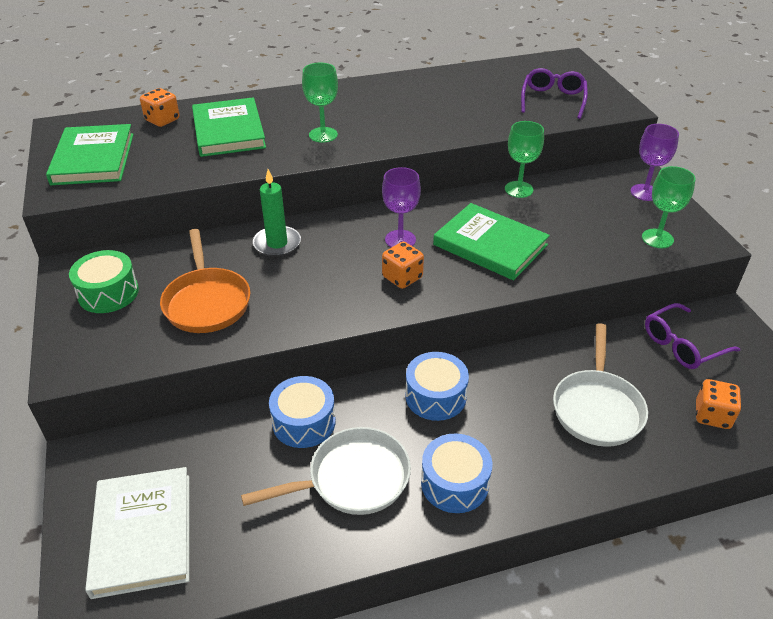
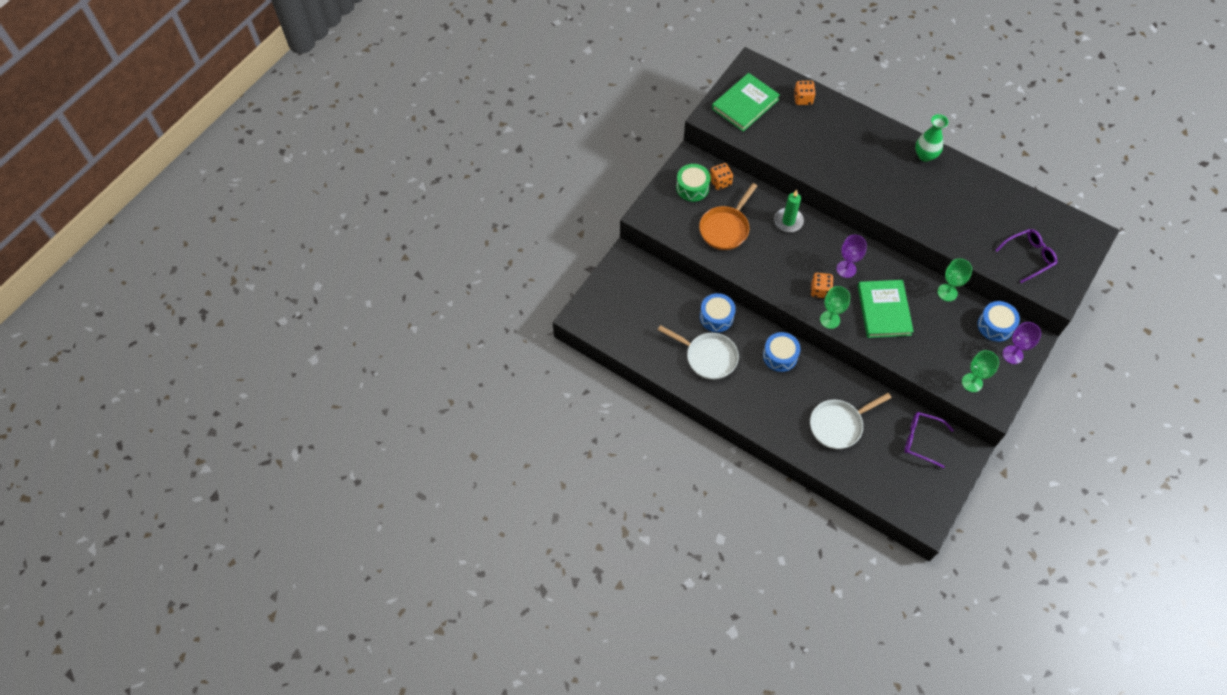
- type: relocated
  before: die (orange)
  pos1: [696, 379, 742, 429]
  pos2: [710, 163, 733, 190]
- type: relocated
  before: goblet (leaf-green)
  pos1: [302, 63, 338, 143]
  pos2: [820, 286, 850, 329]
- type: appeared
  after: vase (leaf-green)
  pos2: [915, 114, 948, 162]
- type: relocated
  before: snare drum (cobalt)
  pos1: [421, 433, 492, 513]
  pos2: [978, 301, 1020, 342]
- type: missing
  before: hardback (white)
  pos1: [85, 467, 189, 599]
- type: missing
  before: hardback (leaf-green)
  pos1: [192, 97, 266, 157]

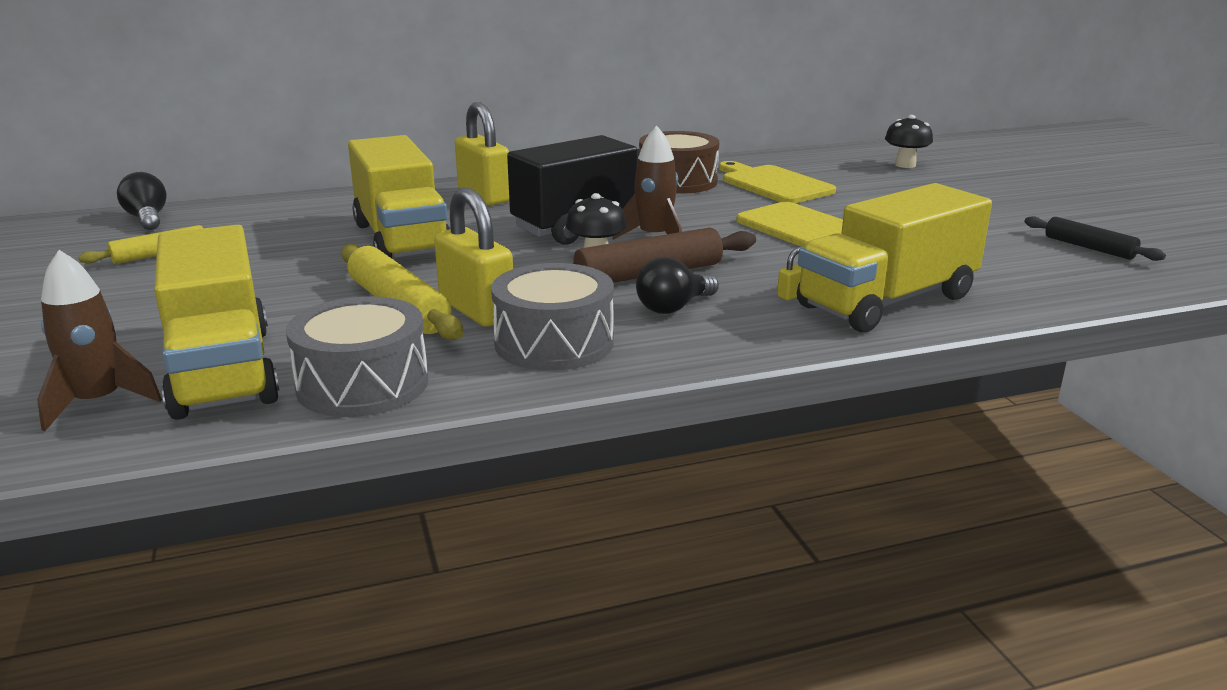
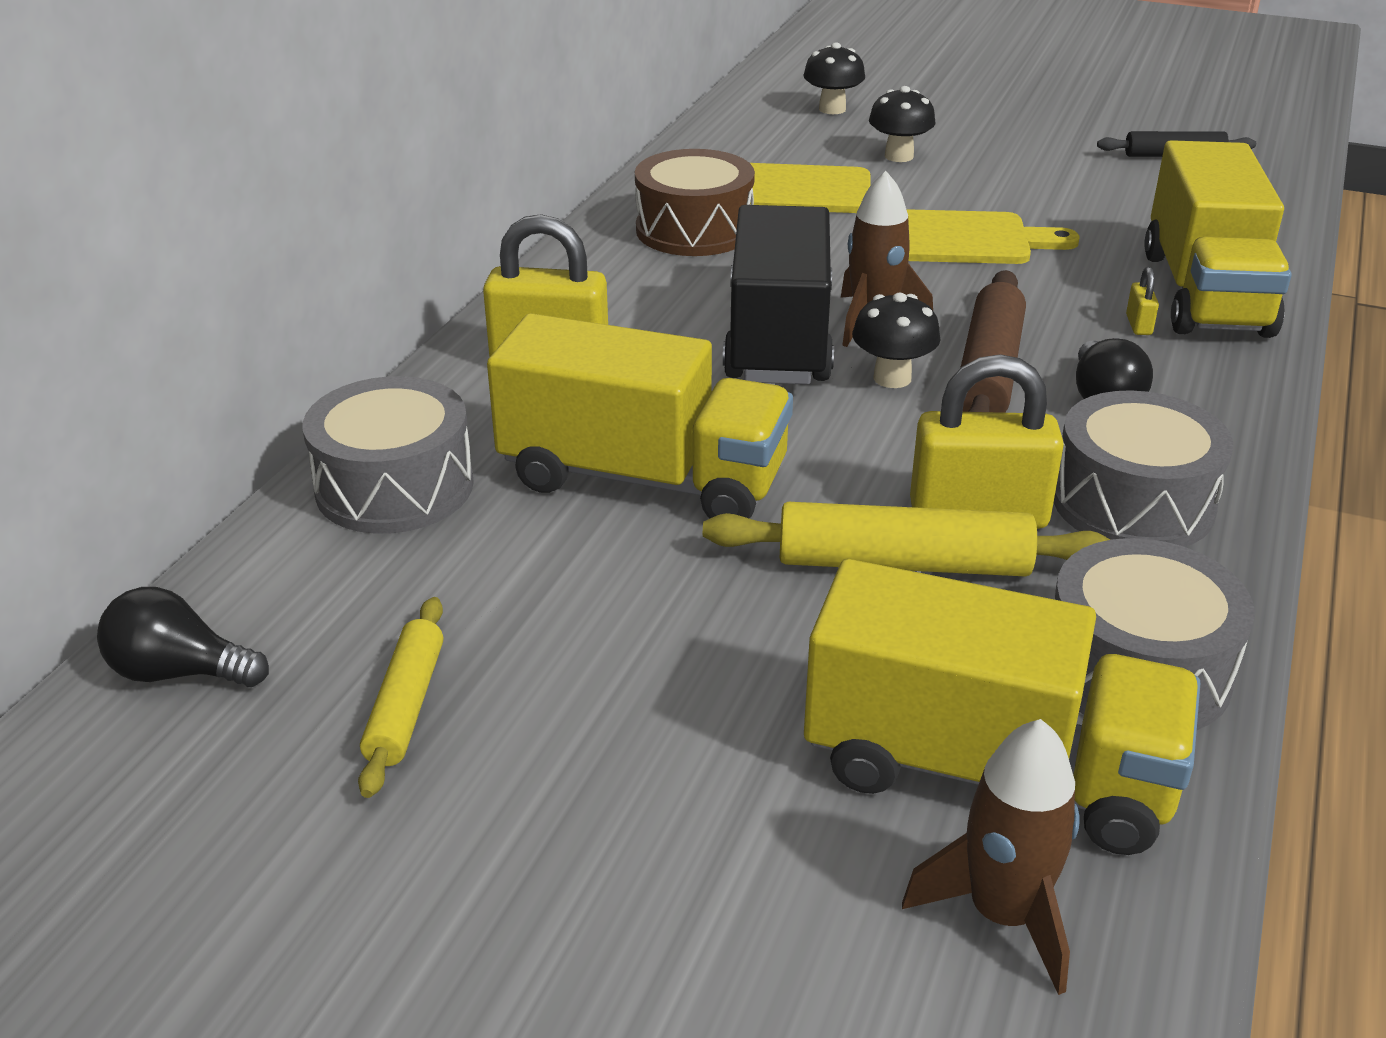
- type: appeared
  after: snare drum (ash-grey)
  pos2: [303, 376, 474, 534]
- type: appeared
  after: toadstool (black)
  pos2: [869, 86, 935, 162]

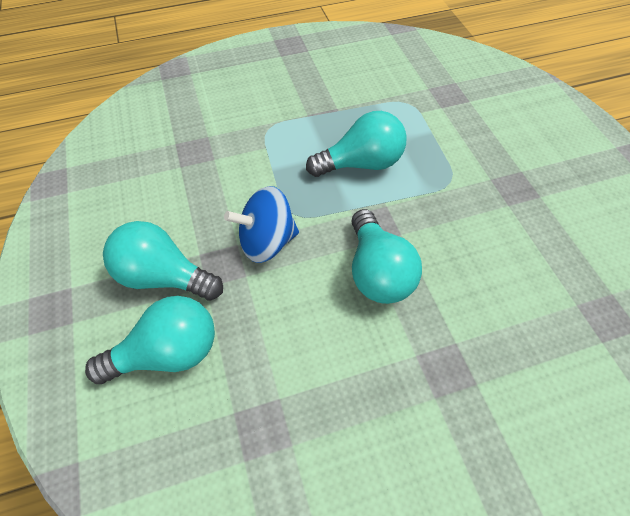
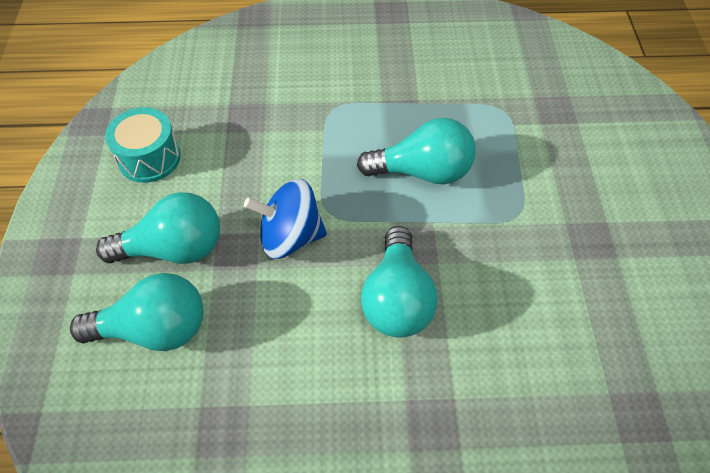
- type: spun
  before: bulb (teal)
  pos1: [103, 221, 223, 301]
  pos2: [96, 192, 220, 264]
  turn: 135
- type: appeared
  after: snare drum (teal)
  pos2: [105, 107, 181, 183]

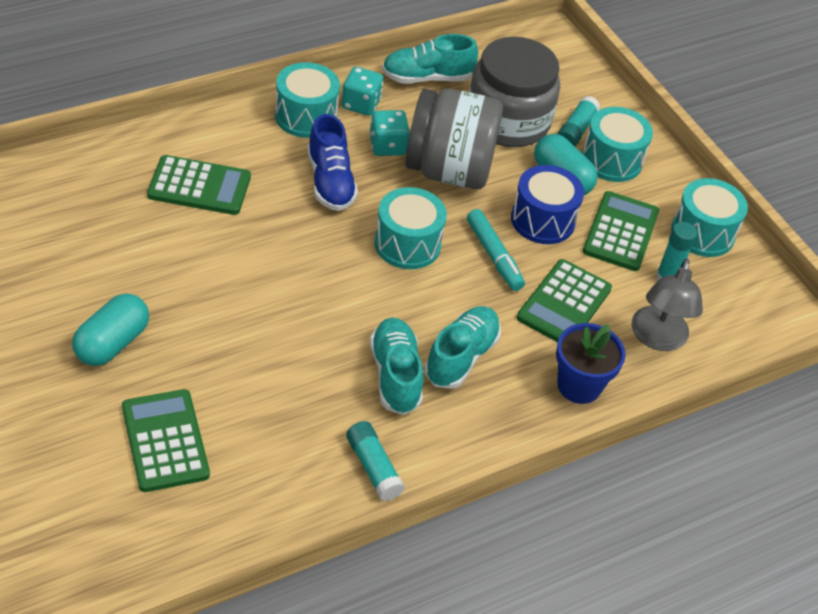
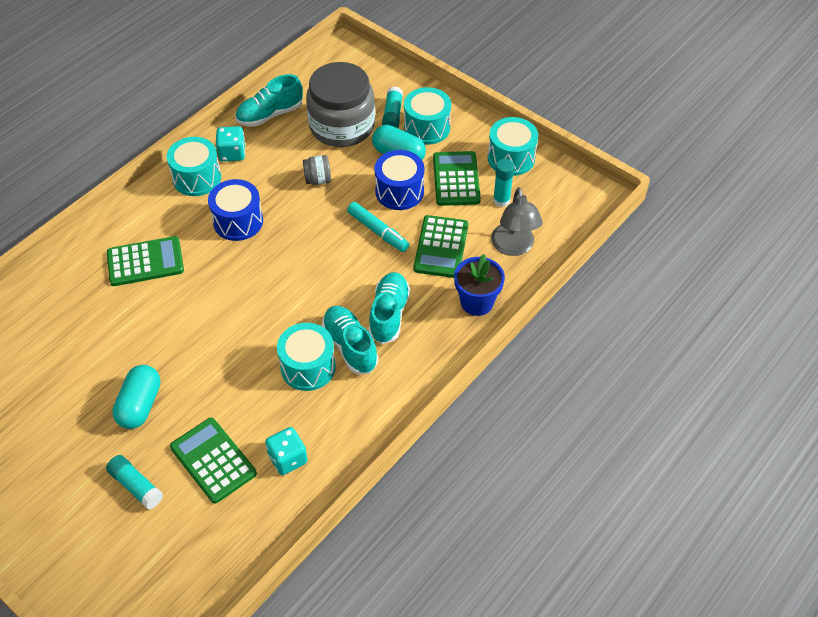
- type: relocated
  before: glue stick (teal)
  pos1: [346, 421, 405, 501]
  pos2: [106, 455, 163, 510]
- type: exchanged
  before: lace-up shoe (cobalt)
  after: snare drum (cobalt)
  pos1: [307, 114, 358, 211]
  pos2: [208, 179, 263, 241]
- type: relocated
  before: die (teal)
  pos1: [369, 110, 410, 156]
  pos2: [265, 427, 308, 475]
- type: relocated
  before: snare drum (teal)
  pos1: [375, 187, 447, 269]
  pos2: [277, 323, 336, 391]
- type: size
  before: jam jar (ash-grey)
  pos1: [405, 89, 503, 189]
  pos2: [303, 155, 331, 185]
  scale: 0.4

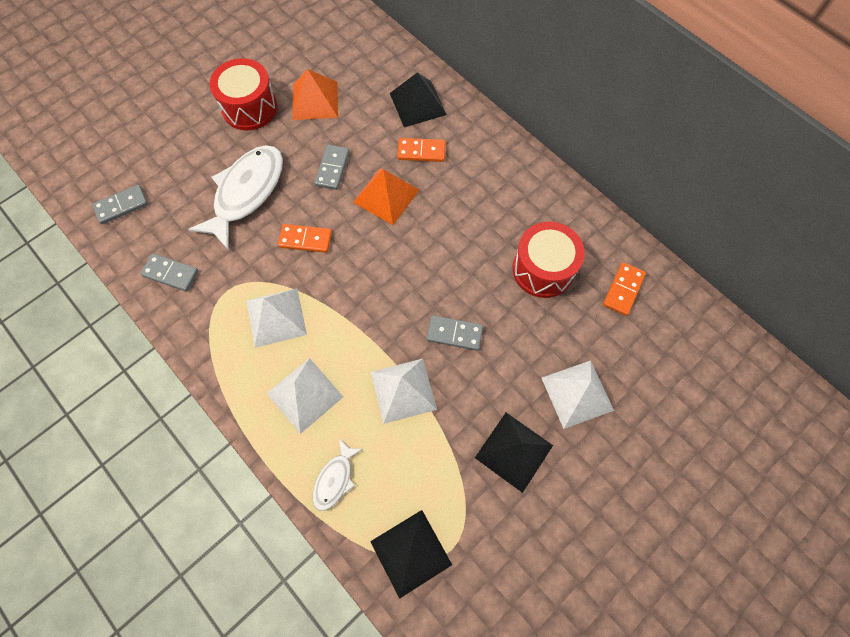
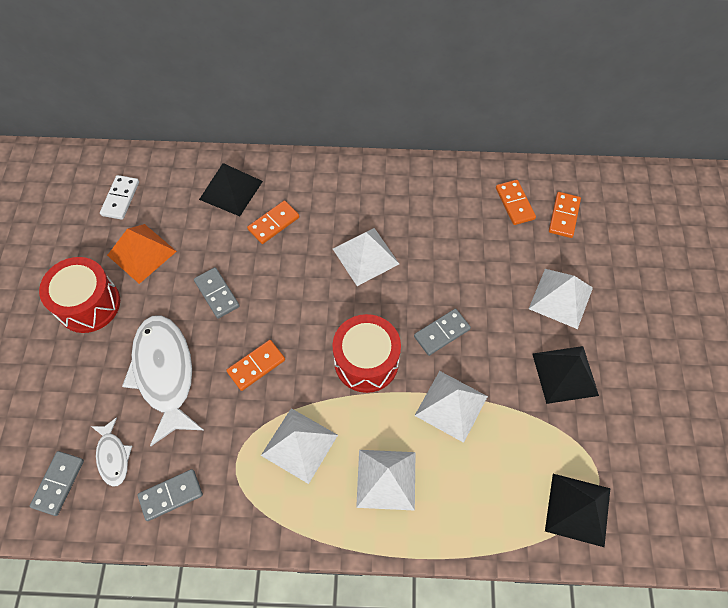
- type: relocated
  before: toy fish (white)
  pos1: [313, 438, 363, 511]
  pos2: [91, 417, 132, 487]
- type: appeared
  after: domino piece (white)
  pos2: [100, 175, 139, 220]
- type: relocated
  before: snare drum (crimson)
  pos1: [512, 221, 585, 298]
  pos2: [332, 314, 401, 393]
- type: appeared
  after: solid pyramid (white)
  pos2: [333, 228, 399, 286]
- type: appeared
  after: domino piece (orange)
  pos2: [549, 192, 581, 238]
- type: missing
  before: solid pyramid (orange)
  pos1: [353, 168, 419, 225]

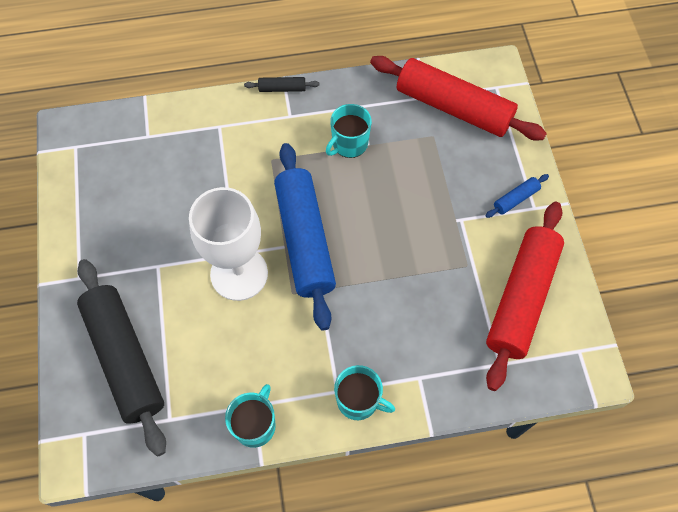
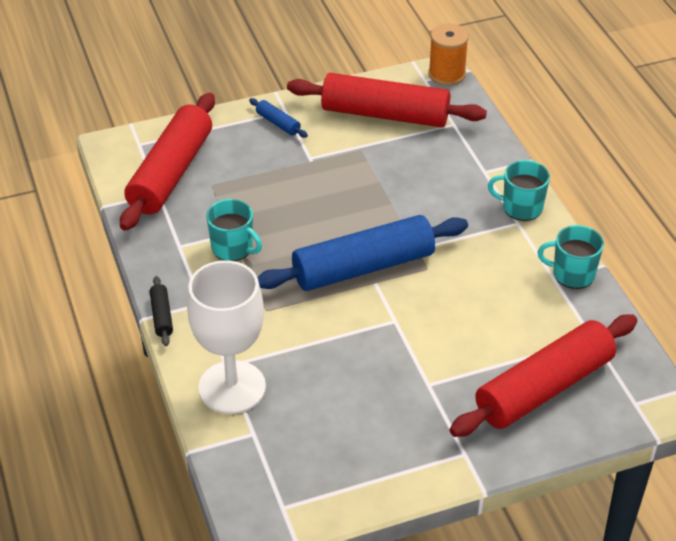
- type: relocated
  before: goblet (white)
  pos1: [189, 187, 268, 301]
  pos2: [187, 260, 266, 414]
- type: appeared
  after: bobbin (orange)
  pos2: [428, 24, 469, 86]
- type: colour
  before: rolling pin (black)
  after: rolling pin (crimson)
  pos1: [77, 259, 166, 456]
  pos2: [449, 315, 637, 437]
- type: spun
  before: tea mug (teal)
  pos1: [334, 365, 395, 420]
  pos2: [488, 160, 550, 221]
  turn: -90

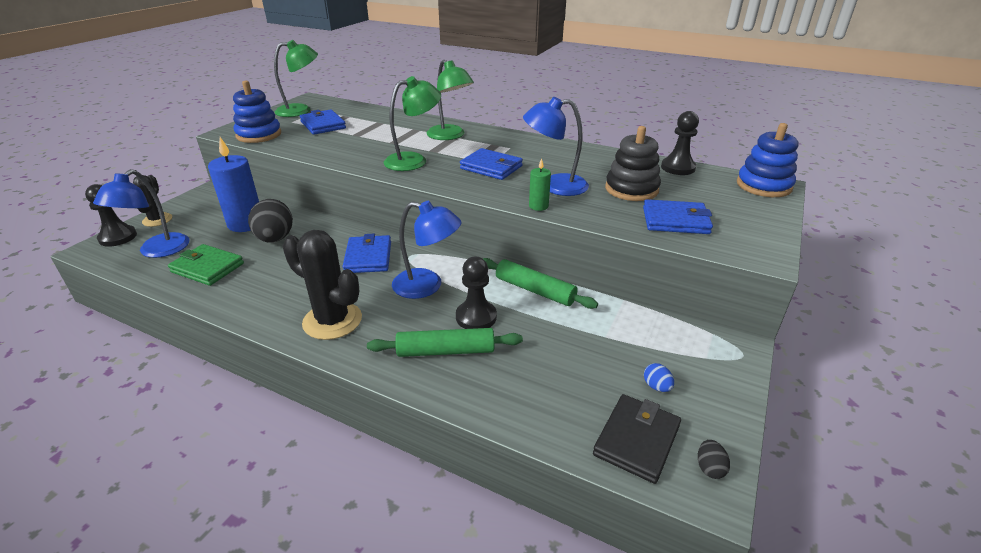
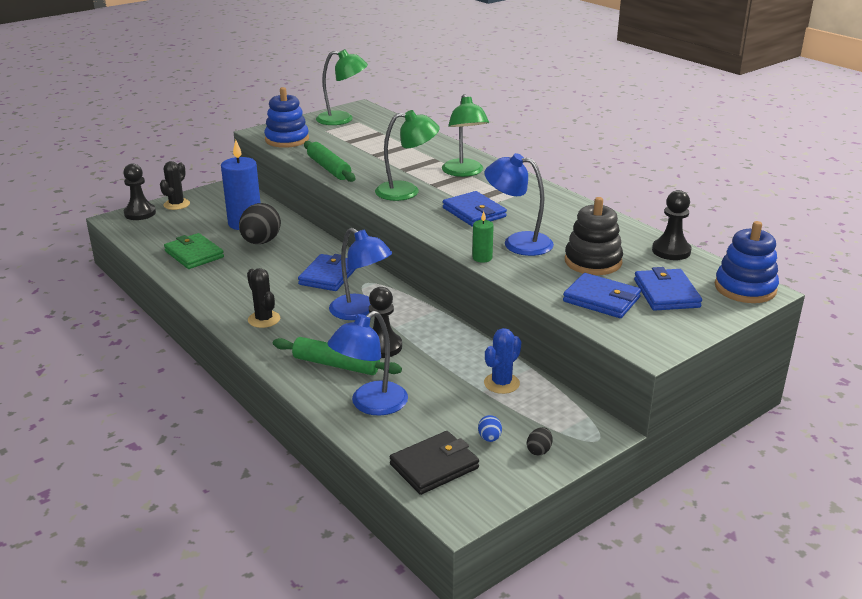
- type: size
  before: cactus (black)
  pos1: [282, 230, 362, 340]
  pos2: [247, 268, 280, 328]
  scale: 0.61
- type: relocated
  before: rolling pin (leaf-green)
  pos1: [482, 258, 598, 309]
  pos2: [304, 141, 355, 182]
- type: relocated
  before: desk lamp (cobalt)
  pos1: [93, 169, 190, 258]
  pos2: [328, 311, 408, 416]
- type: appeared
  after: cactus (cobalt)
  pos2: [484, 328, 521, 394]
- type: relocated
  before: toy egg (black)
  pos1: [698, 440, 730, 479]
  pos2: [527, 427, 553, 456]
- type: relocated
  before: billfold (cobalt)
  pos1: [300, 109, 346, 135]
  pos2: [634, 267, 702, 311]

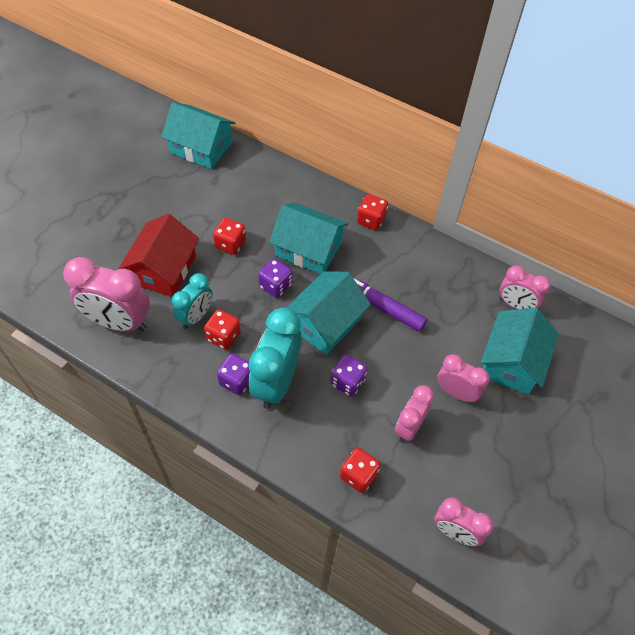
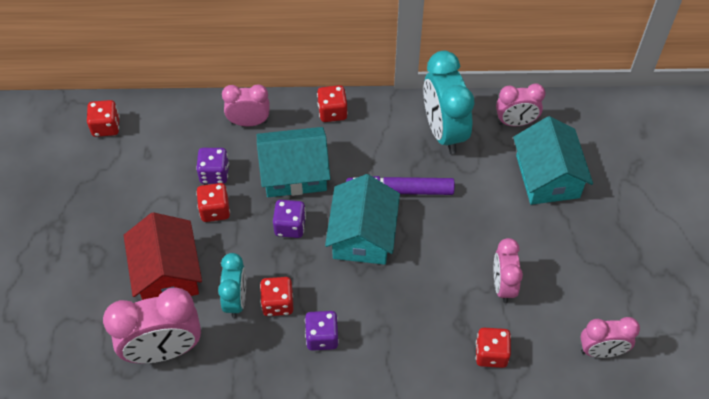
- type: exchanged
  before: toy house (teal)
  after: die (crimson)
  pos1: [161, 102, 235, 169]
  pos2: [87, 100, 120, 137]
- type: relocated
  before: die (violet)
  pos1: [330, 355, 368, 397]
  pos2: [196, 148, 229, 184]
- type: relocated
  before: alarm clock (pink)
  pos1: [437, 354, 490, 403]
  pos2: [222, 84, 270, 126]
- type: relocated
  before: alarm clock (teal)
  pos1: [249, 308, 301, 409]
  pos2: [423, 51, 474, 154]

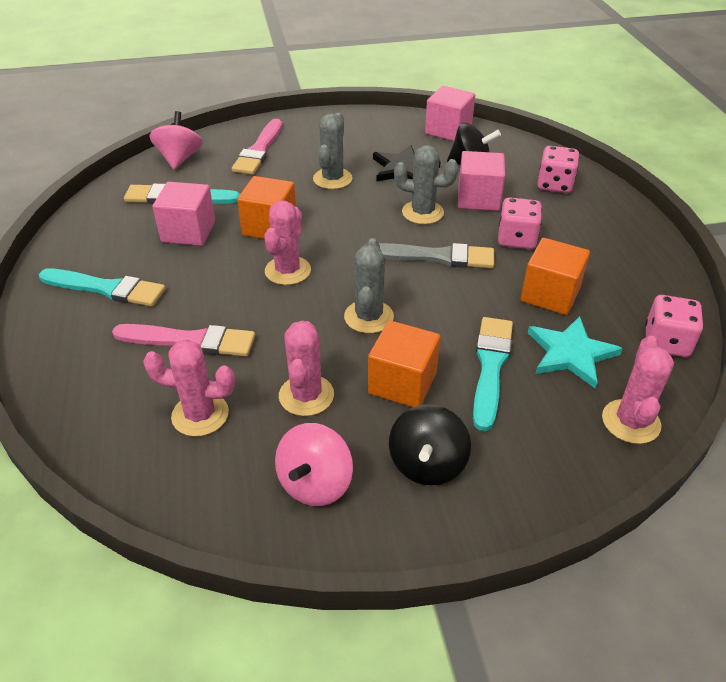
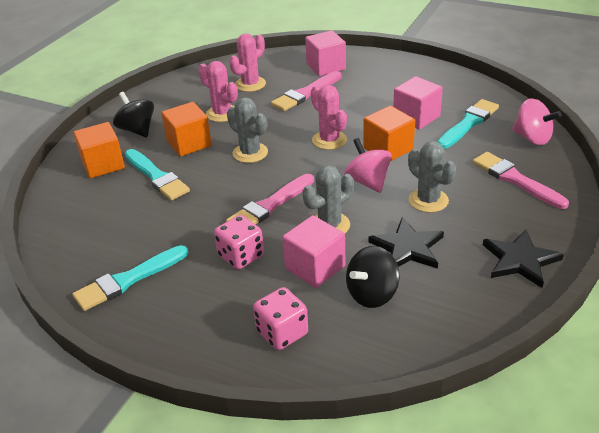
- type: relocated
  before: paintbrush (teal)
  pos1: [39, 268, 165, 307]
  pos2: [72, 245, 188, 311]
- type: relocated
  before: solid cube (orange)
  pos1: [521, 238, 590, 315]
  pos2: [74, 122, 125, 178]
- type: colour
  before: paintbrush (ash-grey)
  after: paintbrush (pink)
  pos1: [379, 243, 494, 268]
  pos2: [226, 174, 314, 224]
- type: relocated
  before: solid cube (pink)
  pos1: [425, 86, 475, 141]
  pos2: [305, 30, 346, 76]
- type: relocated
  before: whirligig (pink)
  pos1: [275, 423, 353, 506]
  pos2: [344, 138, 392, 193]
- type: appeared
  after: star shape (black)
  pos2: [483, 230, 564, 288]
- type: missing
  before: star shape (teal)
  pos1: [528, 316, 623, 389]
- type: missing
  before: cactus (pink)
  pos1: [602, 336, 674, 444]
- type: missing
  before: die (pink)
  pos1: [645, 295, 703, 357]

